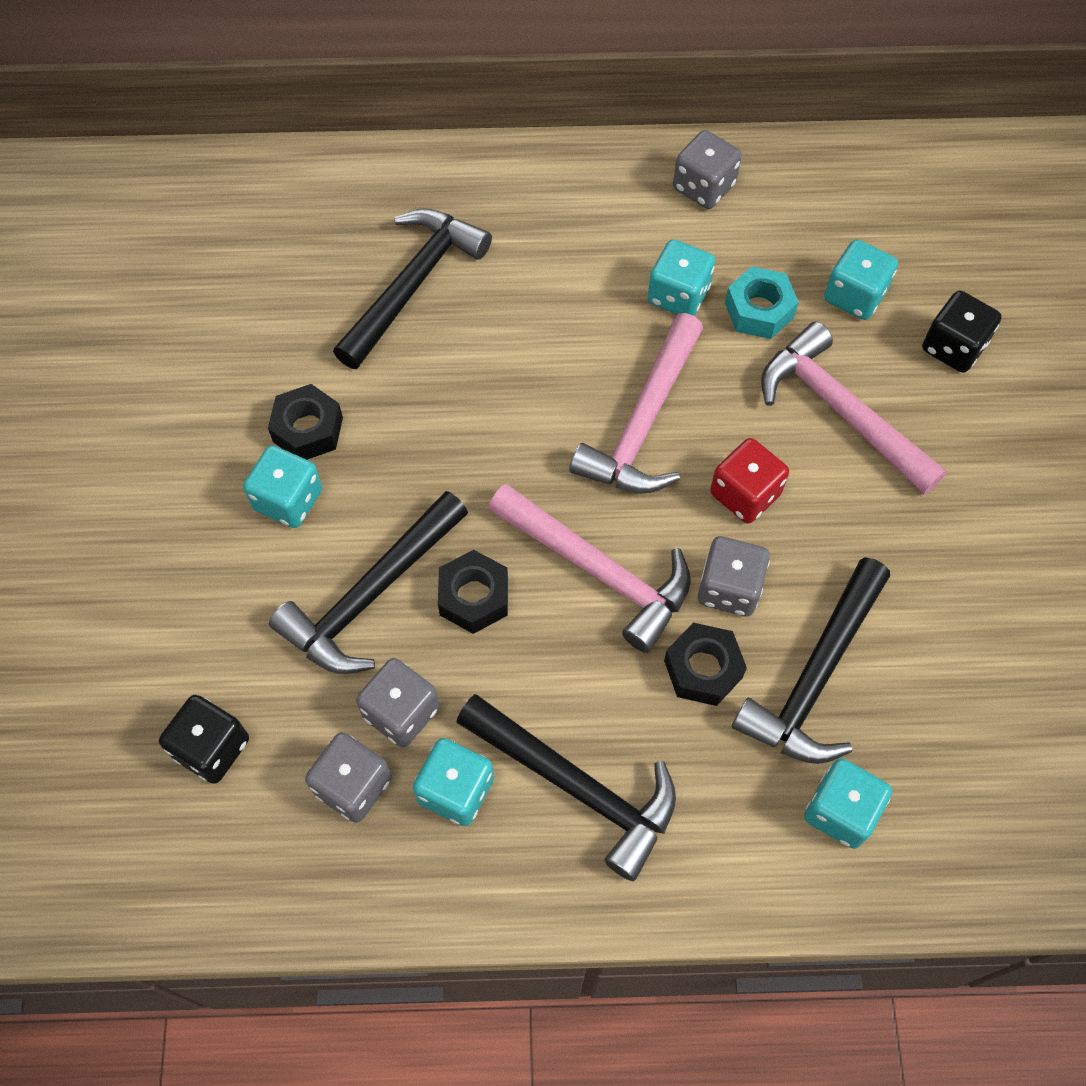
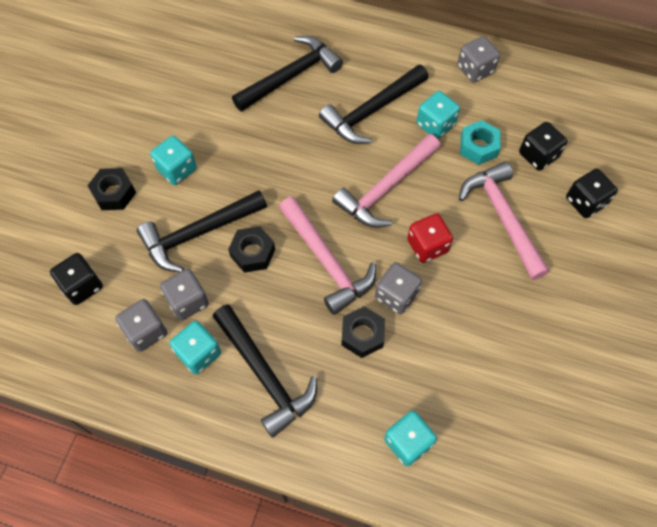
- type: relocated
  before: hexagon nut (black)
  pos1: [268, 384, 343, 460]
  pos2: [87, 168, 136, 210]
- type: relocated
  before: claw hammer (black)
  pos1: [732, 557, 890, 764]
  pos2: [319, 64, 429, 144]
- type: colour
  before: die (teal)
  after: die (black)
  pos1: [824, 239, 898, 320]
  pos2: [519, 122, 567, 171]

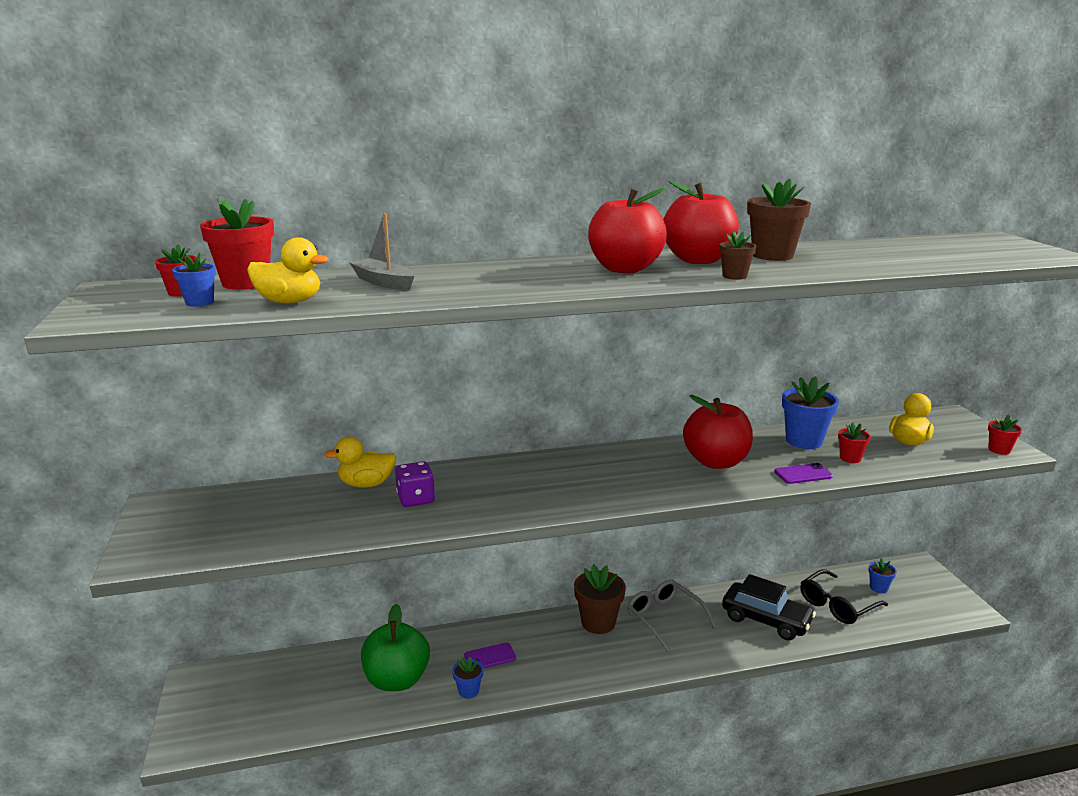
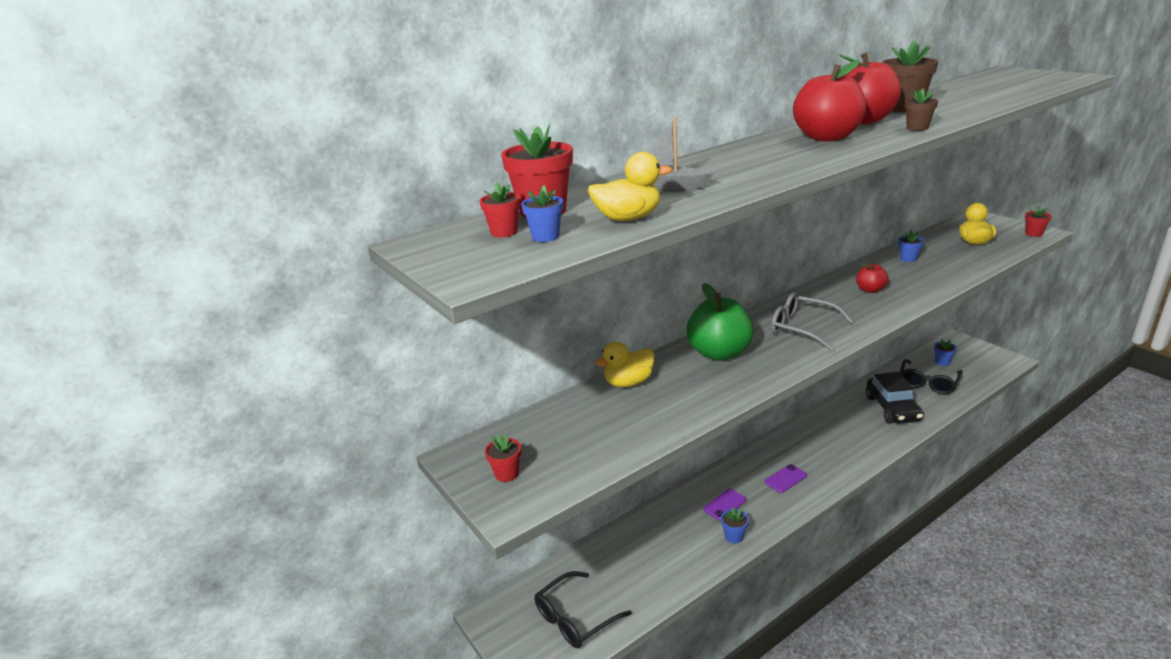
- type: relocated
  before: flower pot (crimson)
  pos1: [838, 422, 871, 463]
  pos2: [485, 434, 521, 482]
- type: appeared
  after: eyeglasses (black)
  pos2: [535, 571, 632, 648]
- type: relocated
  before: toy apple (leaf-green)
  pos1: [361, 604, 430, 691]
  pos2: [686, 283, 754, 361]
- type: relocated
  before: phone (violet)
  pos1: [774, 463, 833, 484]
  pos2: [765, 464, 807, 493]
- type: relocated
  before: eyeglasses (ash-grey)
  pos1: [627, 579, 716, 652]
  pos2: [771, 292, 854, 351]
- type: size
  before: toy apple (crimson)
  pos1: [683, 395, 753, 469]
  pos2: [856, 262, 889, 293]
  scale: 0.53
- type: spun
  before: automobile (black)
  pos1: [722, 574, 816, 641]
  pos2: [866, 372, 924, 424]
  turn: 75
- type: size
  before: flower pot (cobalt)
  pos1: [782, 376, 839, 449]
  pos2: [898, 230, 924, 262]
  scale: 0.54
- type: missing
  before: die (violet)
  pos1: [395, 461, 435, 507]
- type: missing
  before: flower pot (brown)
  pos1: [574, 564, 626, 634]

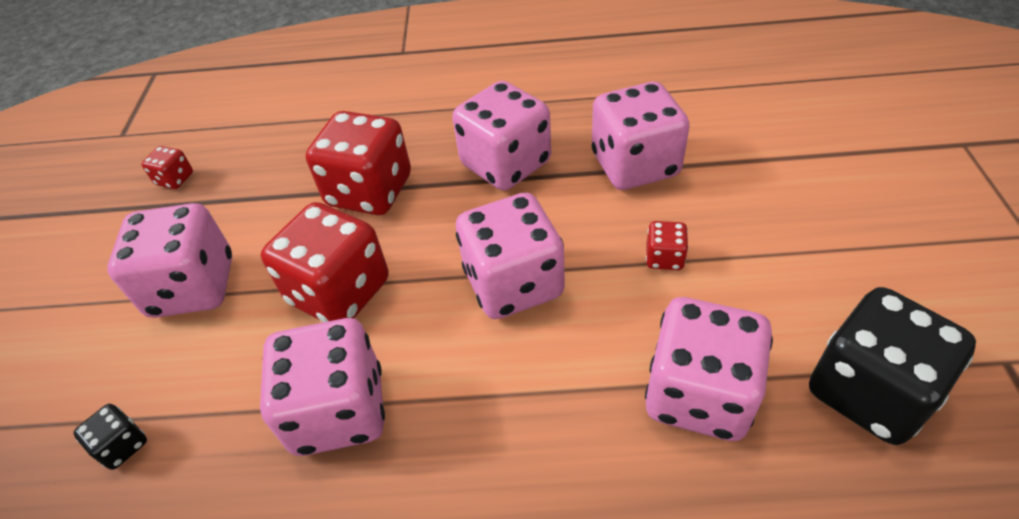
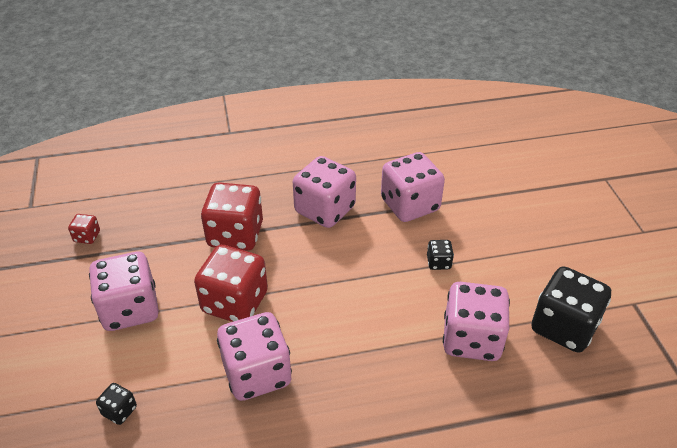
- type: colour
  before: die (crimson)
  after: die (black)
  pos1: [646, 221, 689, 270]
  pos2: [427, 240, 454, 270]
- type: missing
  before: die (pink)
  pos1: [456, 193, 565, 319]

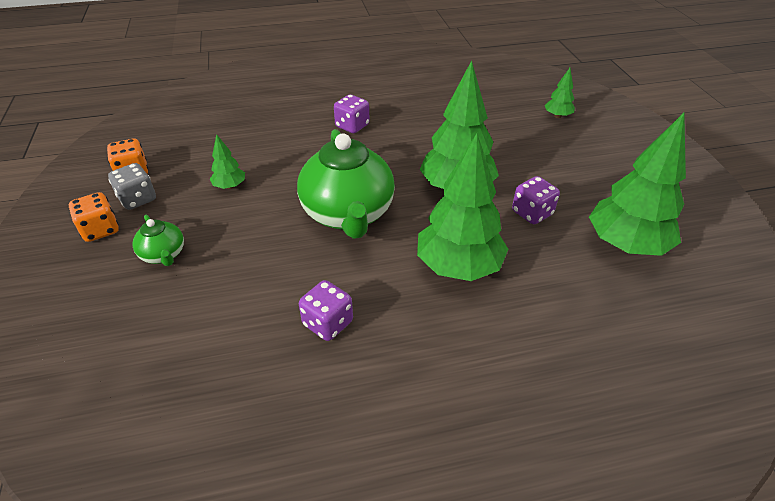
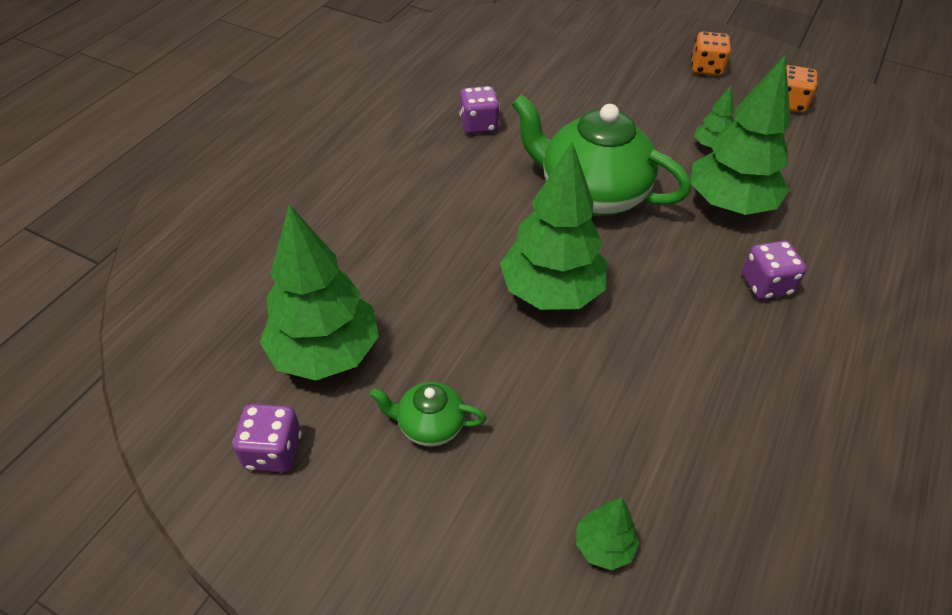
- type: relocated
  before: die (violet)
  pos1: [512, 176, 560, 224]
  pos2: [233, 404, 302, 473]
- type: relocated
  before: tea pot (leaf-green)
  pos1: [133, 215, 184, 266]
  pos2: [370, 382, 486, 447]
- type: relocated
  before: tree (leaf-green)
  pos1: [417, 133, 508, 281]
  pos2: [691, 54, 791, 215]
- type: missing
  before: die (ash-grey)
  pos1: [108, 163, 156, 210]

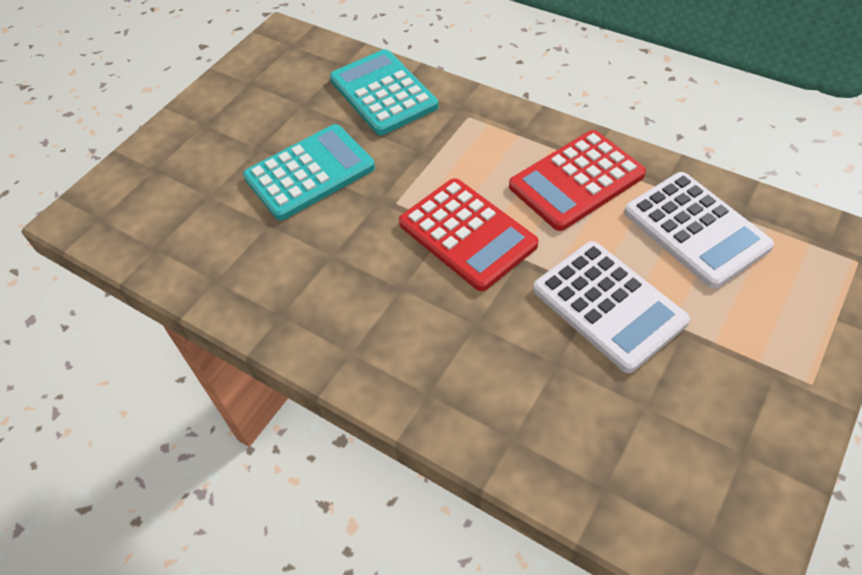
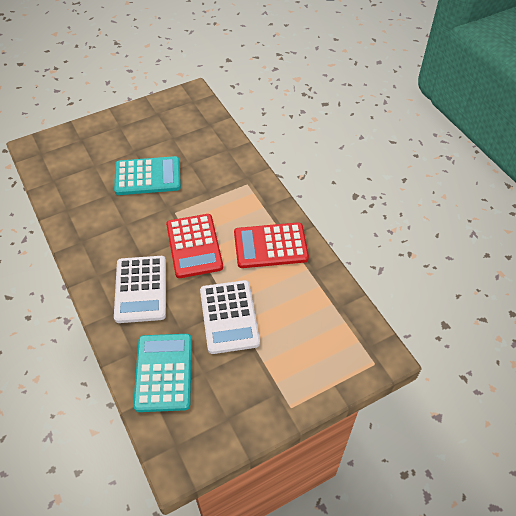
- type: relocated
  before: pocket calculator (white)
  pos1: [624, 172, 774, 289]
  pos2: [114, 256, 166, 323]
- type: relocated
  before: pocket calculator (teal)
  pos1: [330, 49, 438, 135]
  pos2: [133, 334, 192, 412]

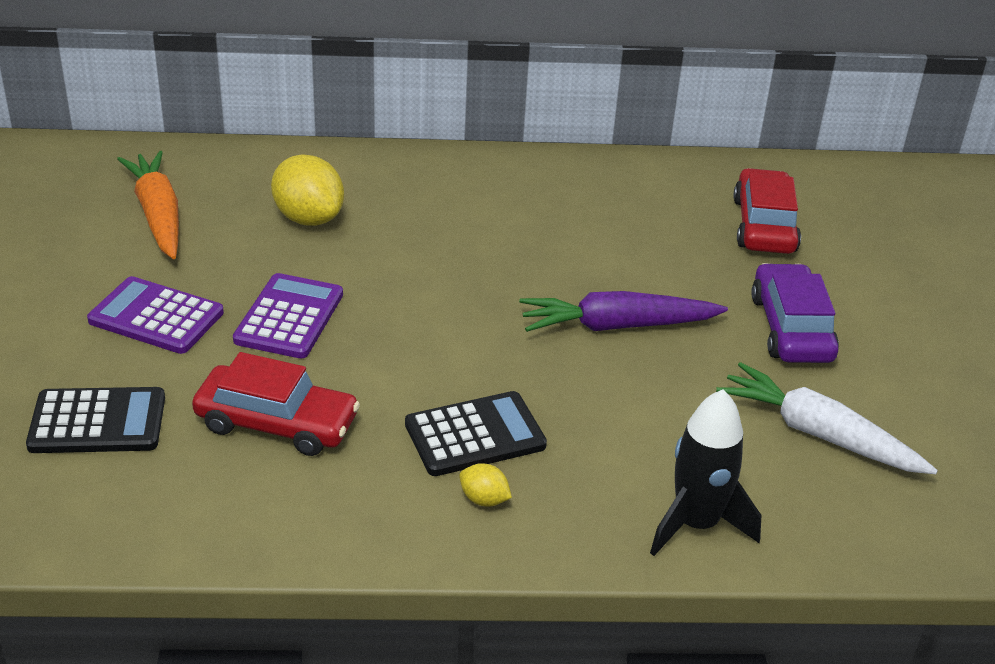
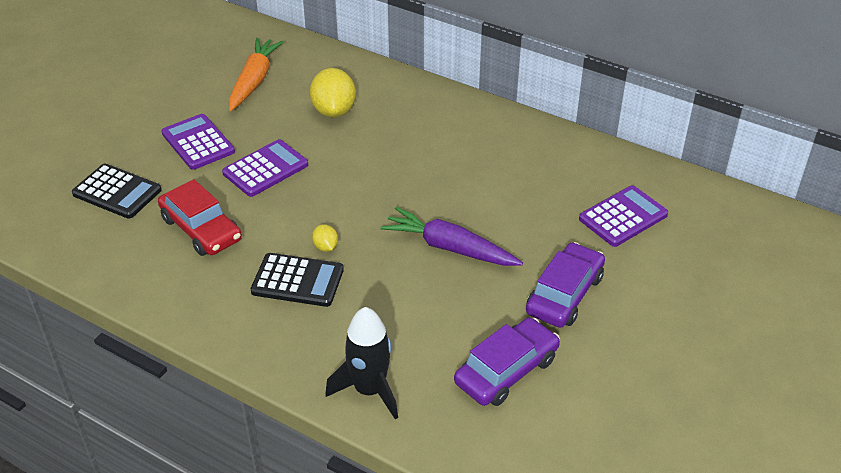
- type: relocated
  before: lemon (golden)
  pos1: [459, 463, 512, 506]
  pos2: [312, 224, 338, 252]
- type: exchanged
  before: toy carrot (white)
  after: automobile (violet)
  pos1: [716, 362, 938, 474]
  pos2: [454, 317, 560, 406]
- type: exchanged
  before: automobile (crimson)
  after: pocket calculator (violet)
  pos1: [734, 168, 801, 254]
  pos2: [579, 185, 668, 247]

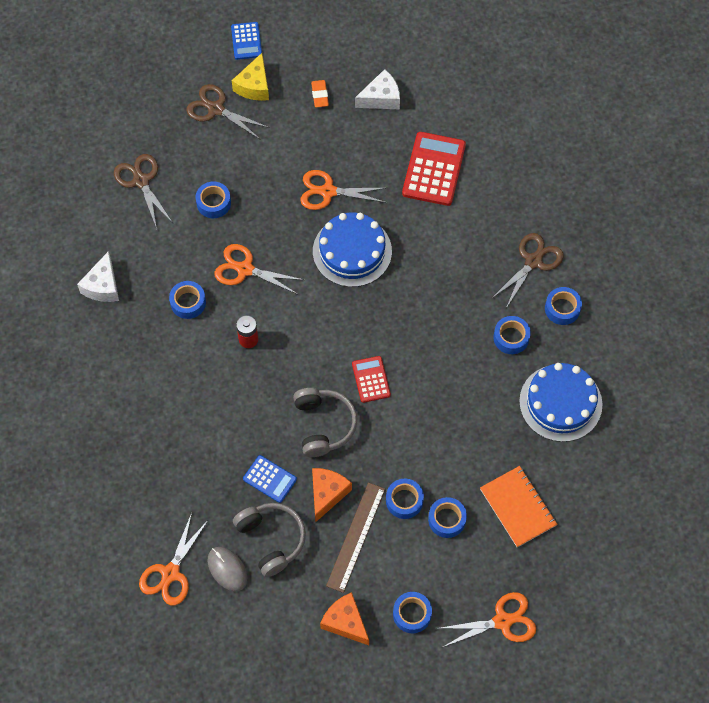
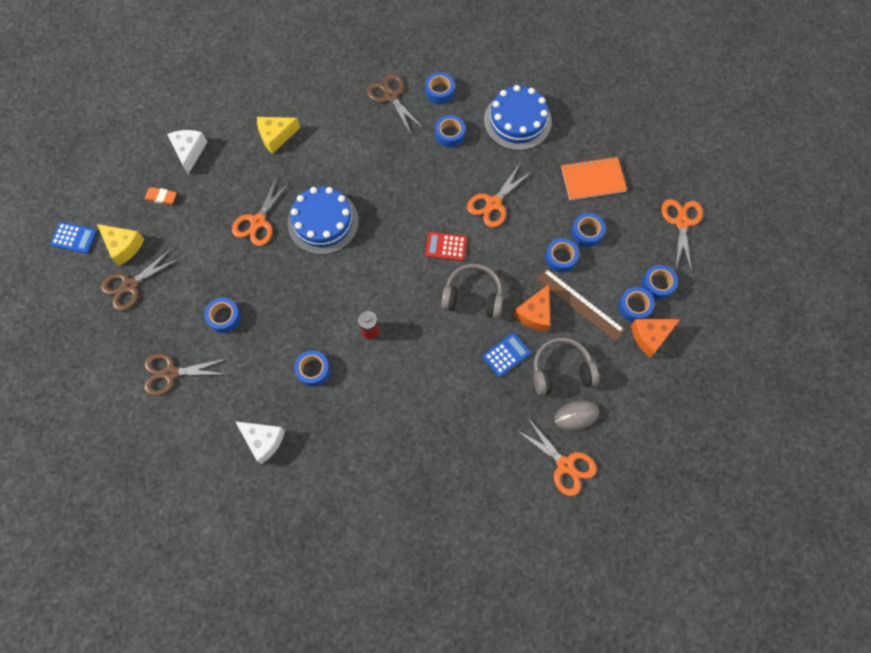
- type: exchanged
  before: pocket calculator (crimson)
  after: piece of cheese (golden)
  pos1: [402, 132, 466, 206]
  pos2: [257, 117, 300, 154]
- type: relocated
  before: scissors (orange)
  pos1: [214, 244, 304, 295]
  pos2: [467, 164, 532, 228]
- type: spun
  before: piece of cheese (orange)
  pos1: [312, 468, 352, 522]
  pos2: [513, 284, 550, 331]
  turn: -105
- type: appeared
  after: roll of tape (cobalt)
  pos2: [618, 287, 654, 322]

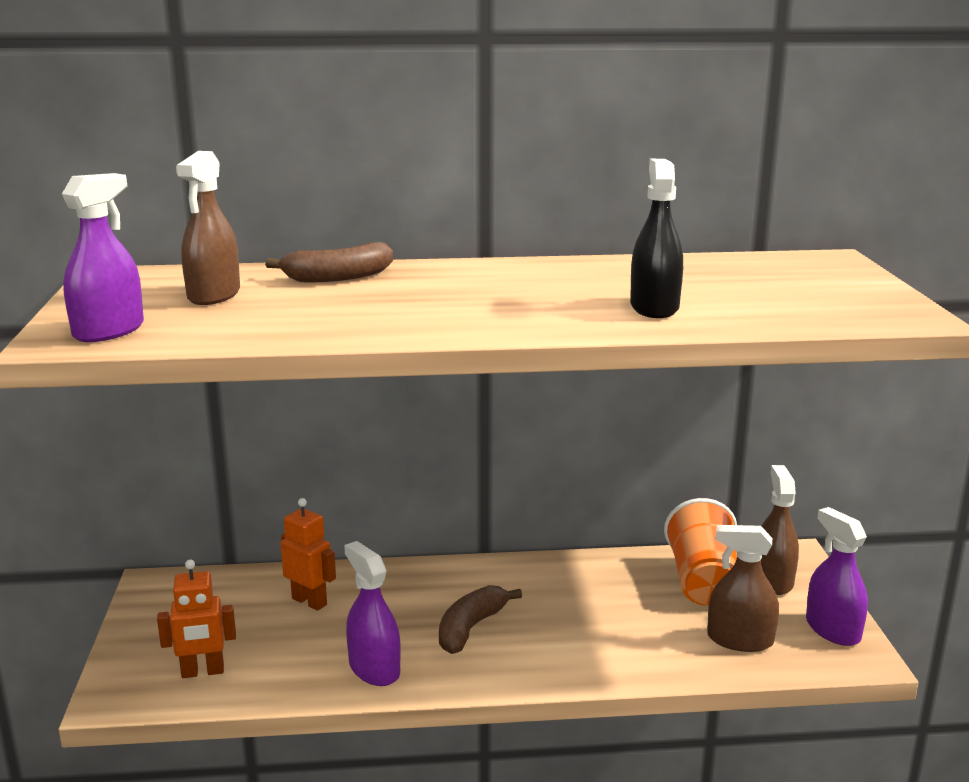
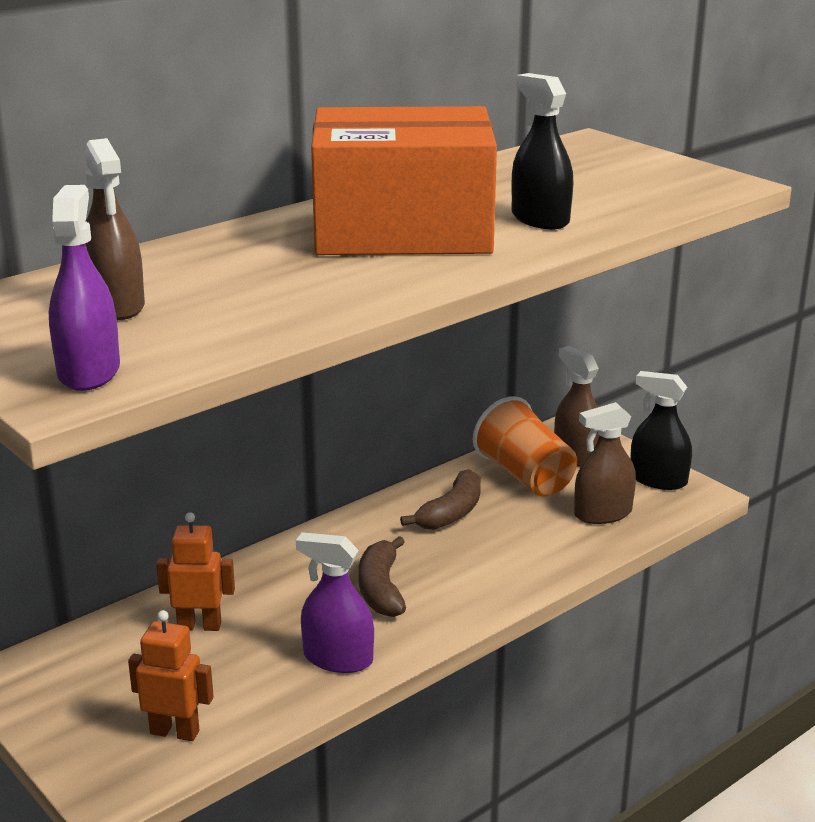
- type: spun
  before: robot figure (orange)
  pos1: [157, 560, 236, 678]
  pos2: [128, 610, 214, 741]
  turn: -120
- type: appeared
  after: package (orange)
  pos2: [311, 106, 497, 255]
- type: relocated
  before: banana fruit (brown)
  pos1: [265, 242, 393, 282]
  pos2: [400, 469, 481, 530]
- type: colour
  before: spray bottle (violet)
  after: spray bottle (black)
  pos1: [806, 507, 868, 646]
  pos2: [630, 371, 692, 490]

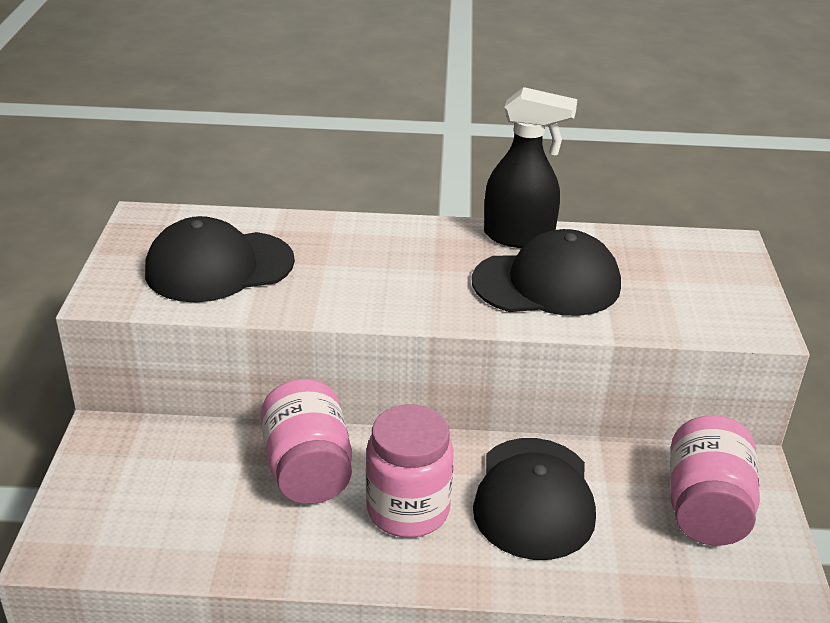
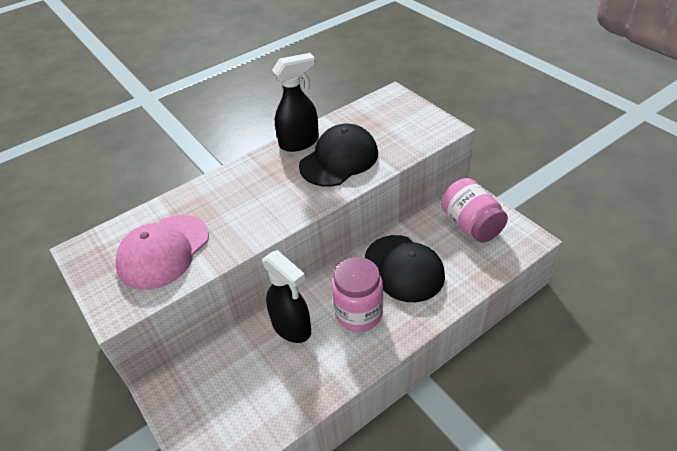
- type: colour
  before: peaked cap (black)
  after: peaked cap (pink)
  pos1: [145, 216, 295, 302]
  pos2: [115, 215, 209, 290]
- type: exchanged
  before: jam jar (pink)
  after: spray bottle (black)
  pos1: [260, 379, 352, 504]
  pos2: [262, 250, 311, 343]

